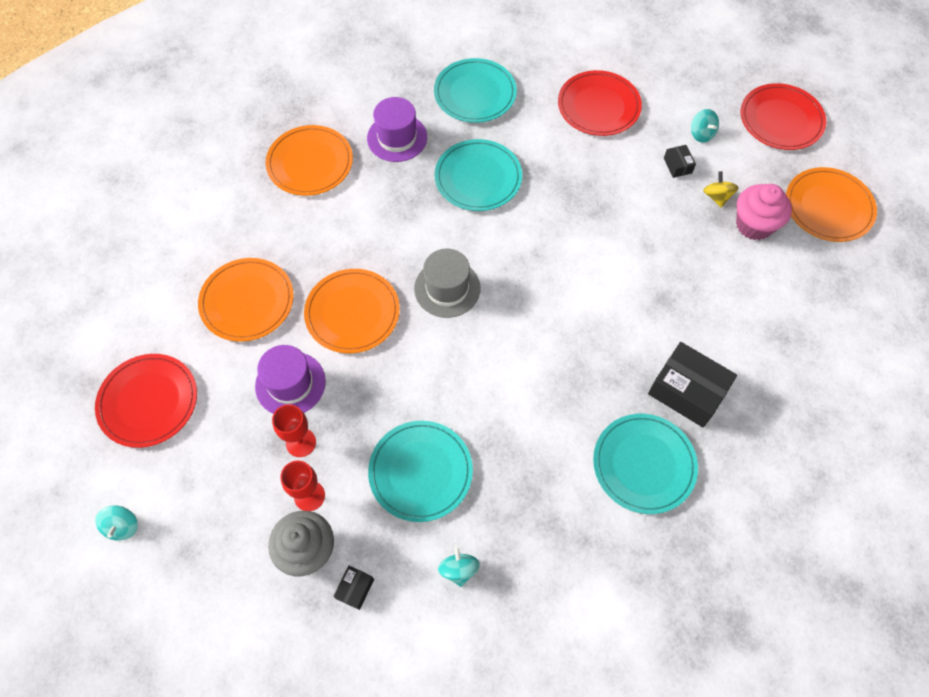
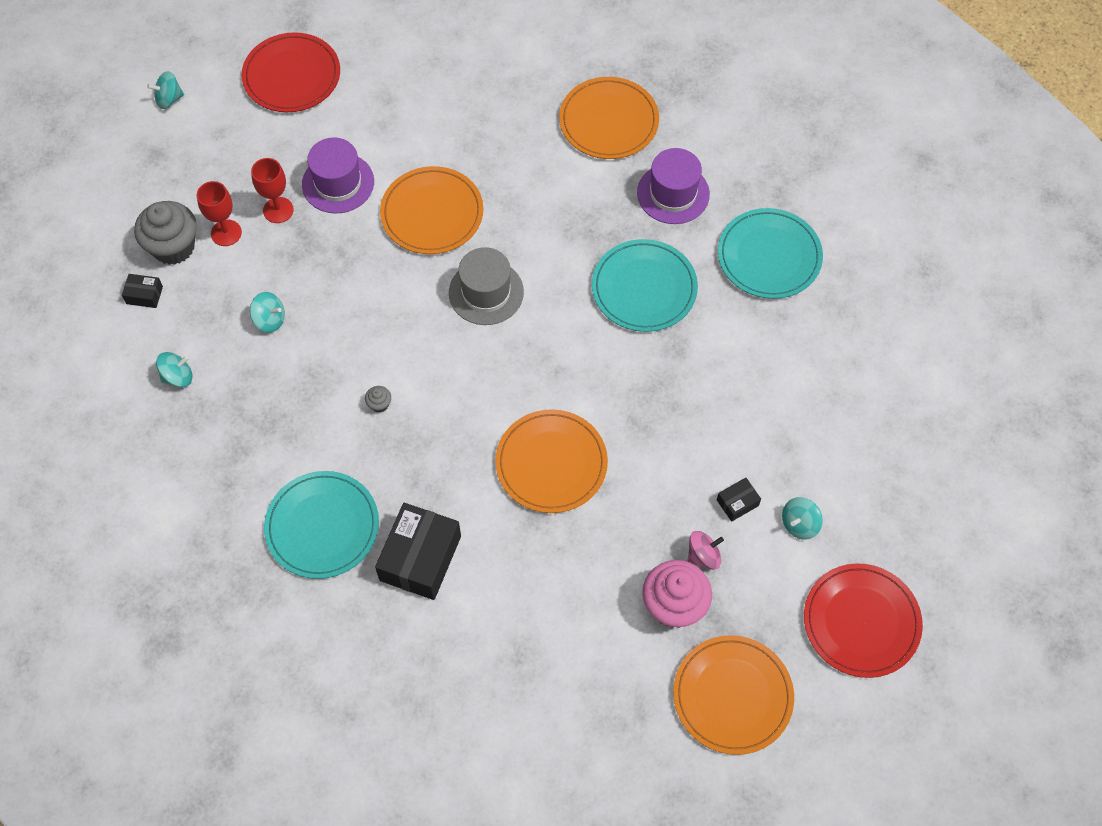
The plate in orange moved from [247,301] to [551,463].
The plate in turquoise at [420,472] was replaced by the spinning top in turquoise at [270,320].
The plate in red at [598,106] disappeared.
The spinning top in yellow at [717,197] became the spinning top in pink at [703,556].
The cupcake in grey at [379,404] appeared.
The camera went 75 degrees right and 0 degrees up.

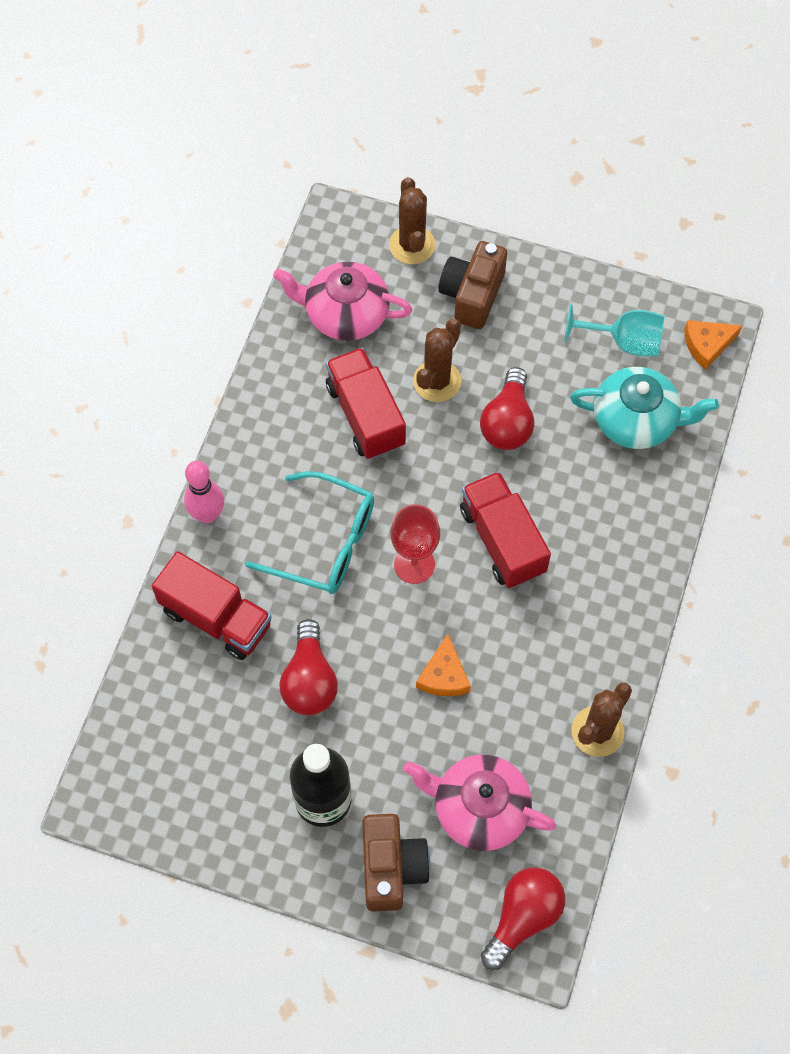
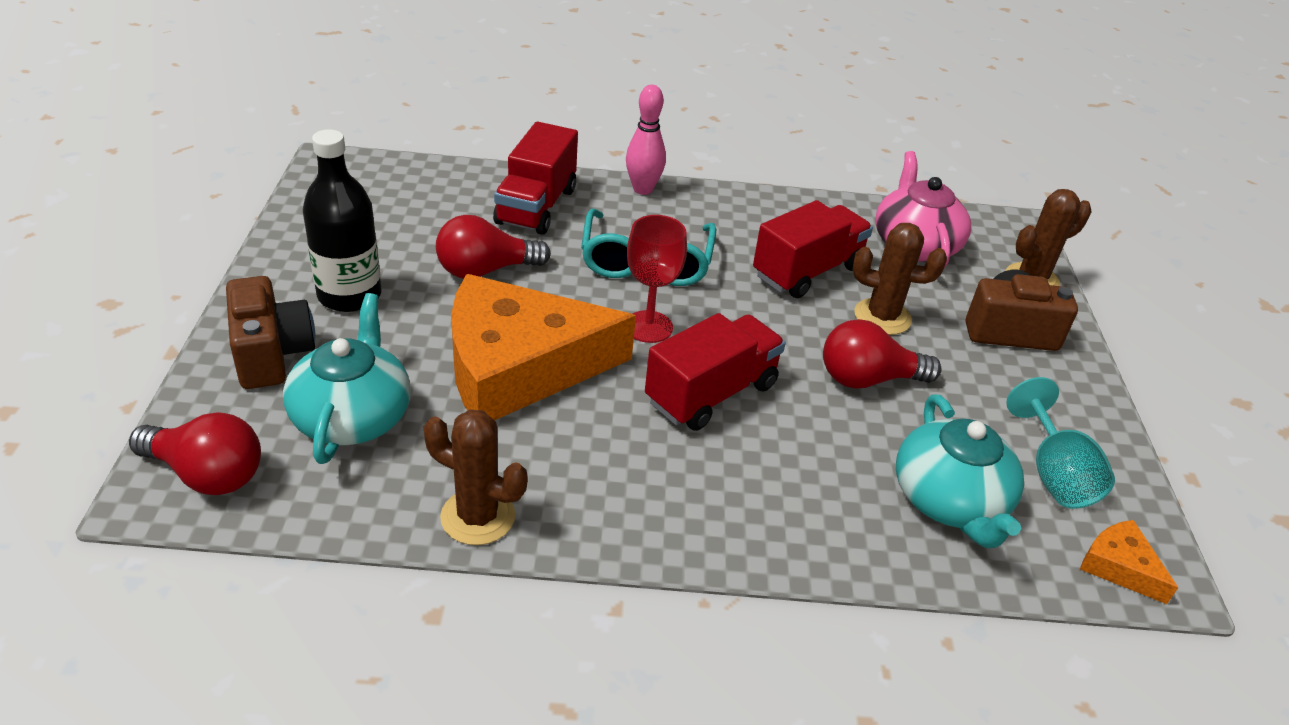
The camera in brown at [391,867] turned 90 degrees counterclockwise.
The teapot in pink at [479,808] became the teapot in turquoise at [352,416].
The cheese in orange at [444,675] changed to 2.46 times the size.
The camera went 70 degrees right and 25 degrees down.

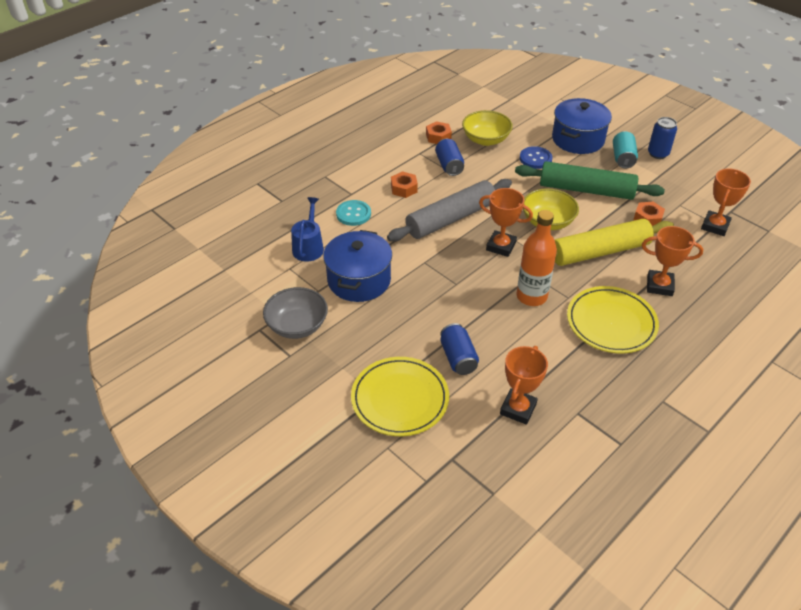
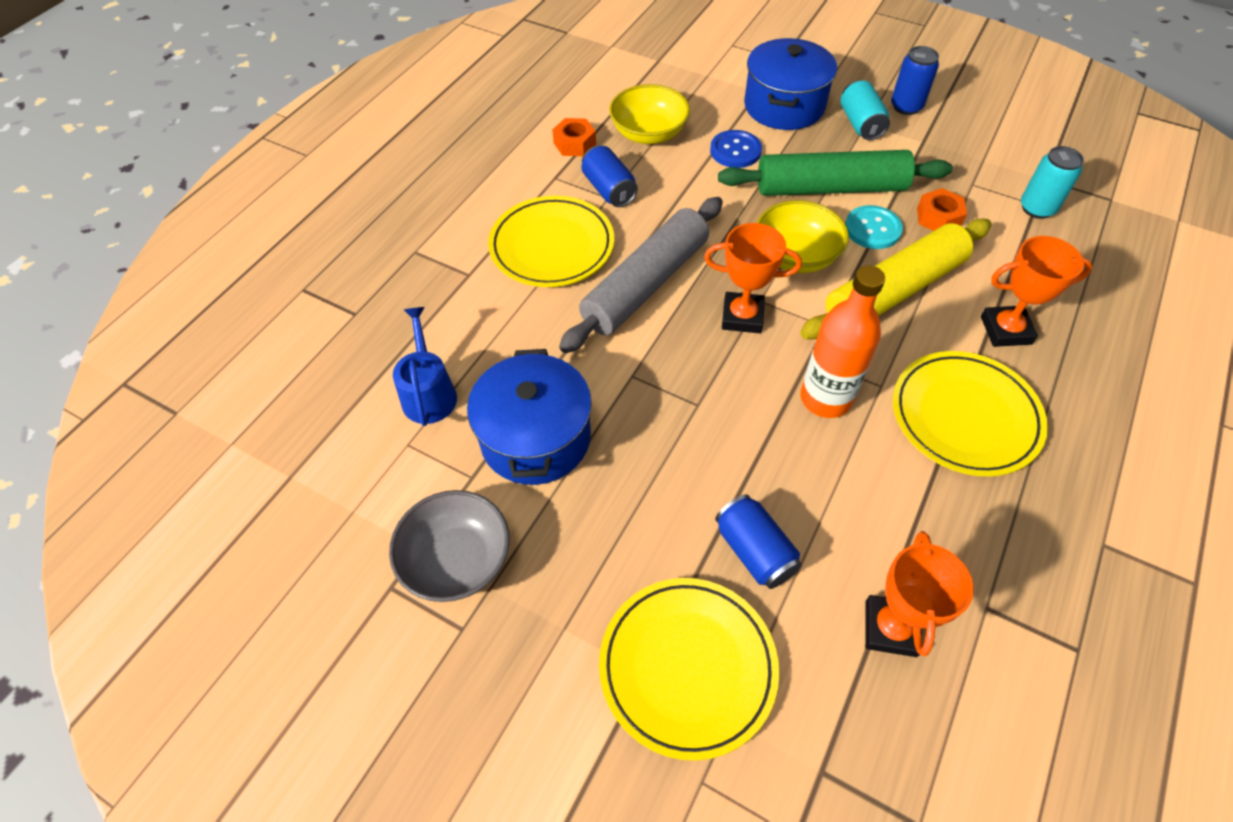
The button in turquoise moved from [353,214] to [872,229].
The nut in orange at [404,188] was replaced by the plate in yellow at [552,246].
The trophy in orange at [715,226] was replaced by the can in turquoise at [1037,208].
The camera went 15 degrees left and 10 degrees up.

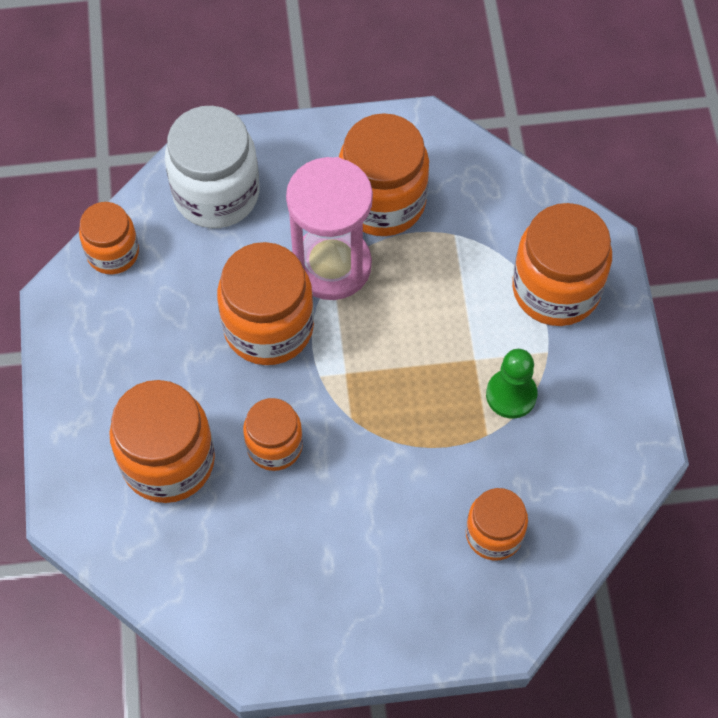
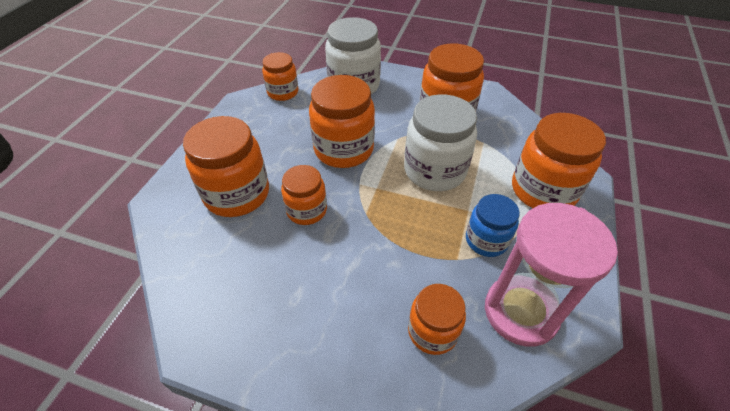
The hourglass in pink moved from [331,265] to [520,312].
The pawn in green at [511,395] was replaced by the jar in blue at [486,240].
The jar in white at [434,171] appeared.
The camera went 25 degrees right and 15 degrees down.

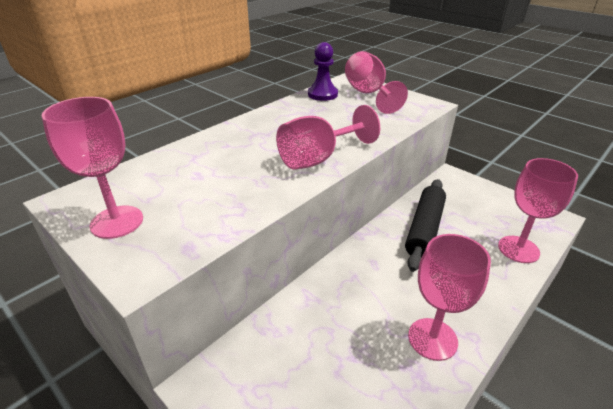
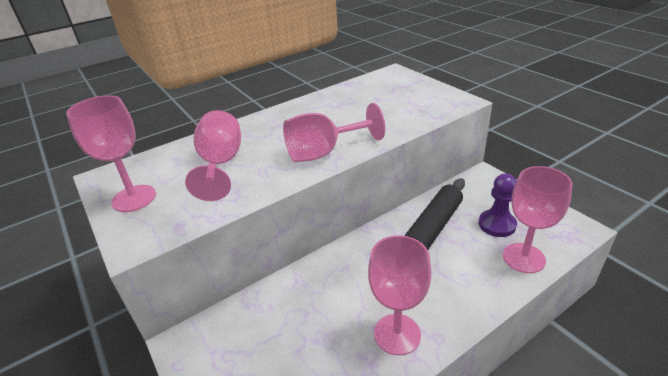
The pawn in purple moved from [322,94] to [497,224].
The goblet in pink moved from [368,94] to [221,164].
The camera went 15 degrees right and 0 degrees up.

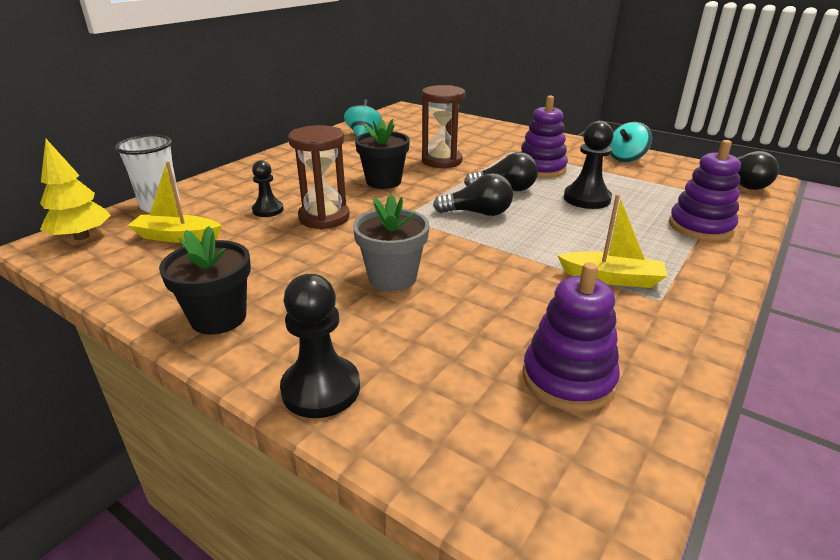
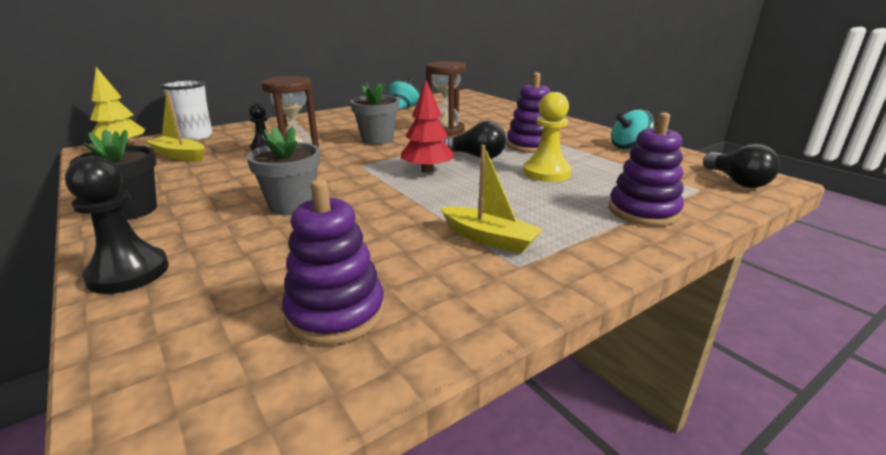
The flower pot in black at [383,182] became the flower pot in grey at [377,139].
The light bulb in black at [477,213] was replaced by the tree in red at [427,170].
The pawn in black at [586,199] became the pawn in yellow at [546,173].
The camera went 20 degrees right and 5 degrees down.

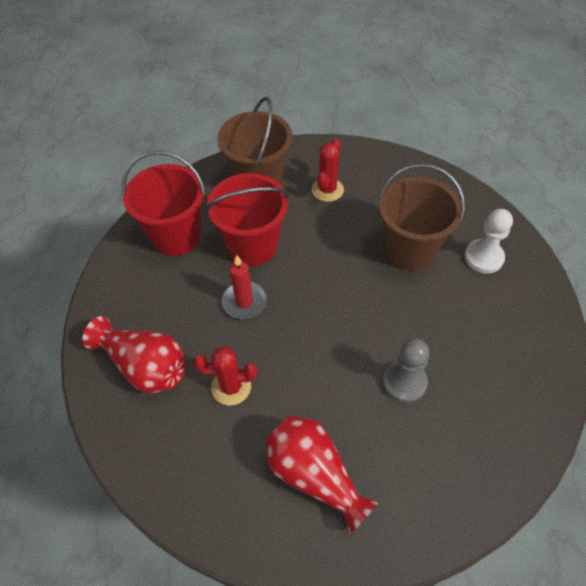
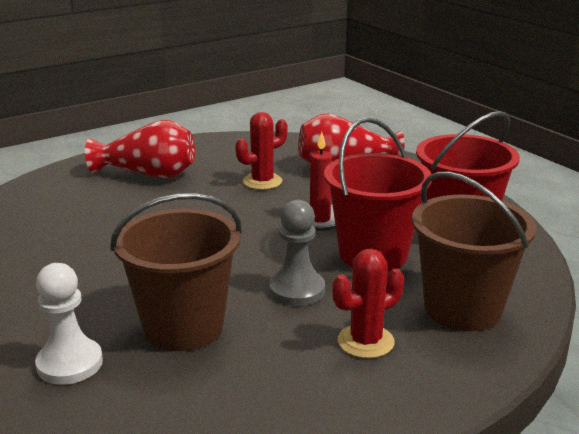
The cactus in red at [327,190] turned 75 degrees clockwise.
The pawn in grey moved from [404,382] to [297,290].
The camera went 140 degrees right and 30 degrees down.

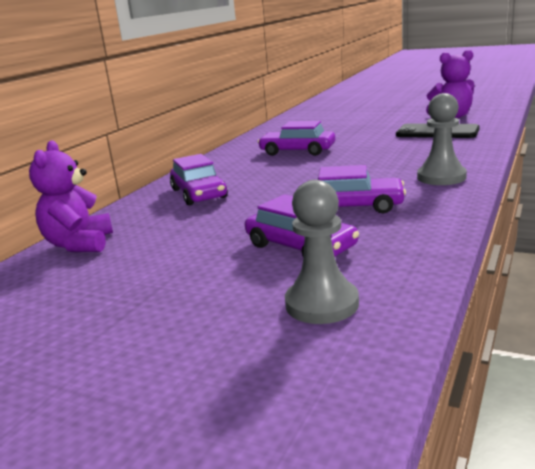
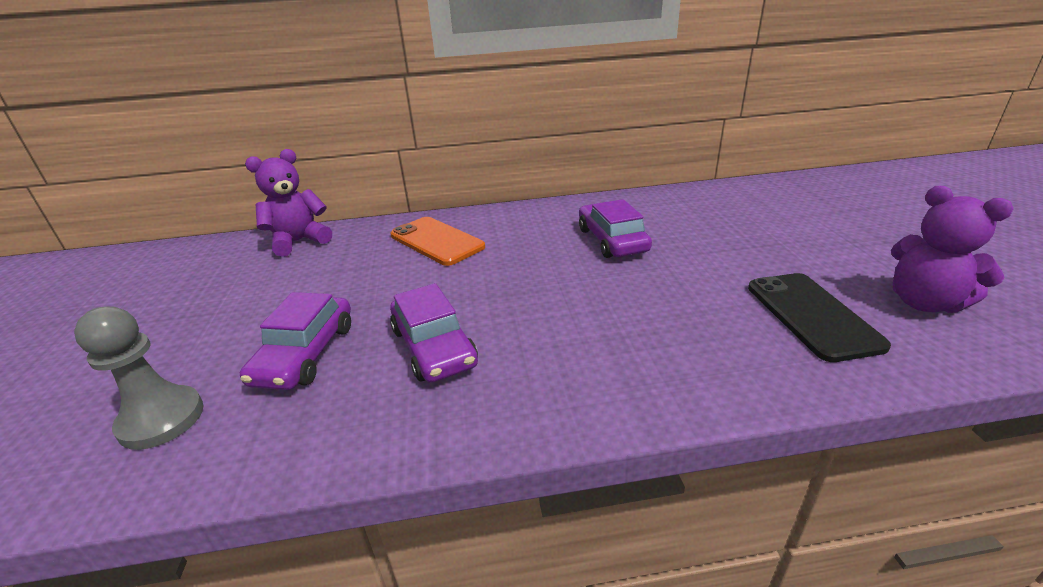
The car in purple at [199,193] was replaced by the phone in orange at [437,241].
The pawn in grey at [441,177] disappeared.
The camera went 55 degrees right and 10 degrees up.

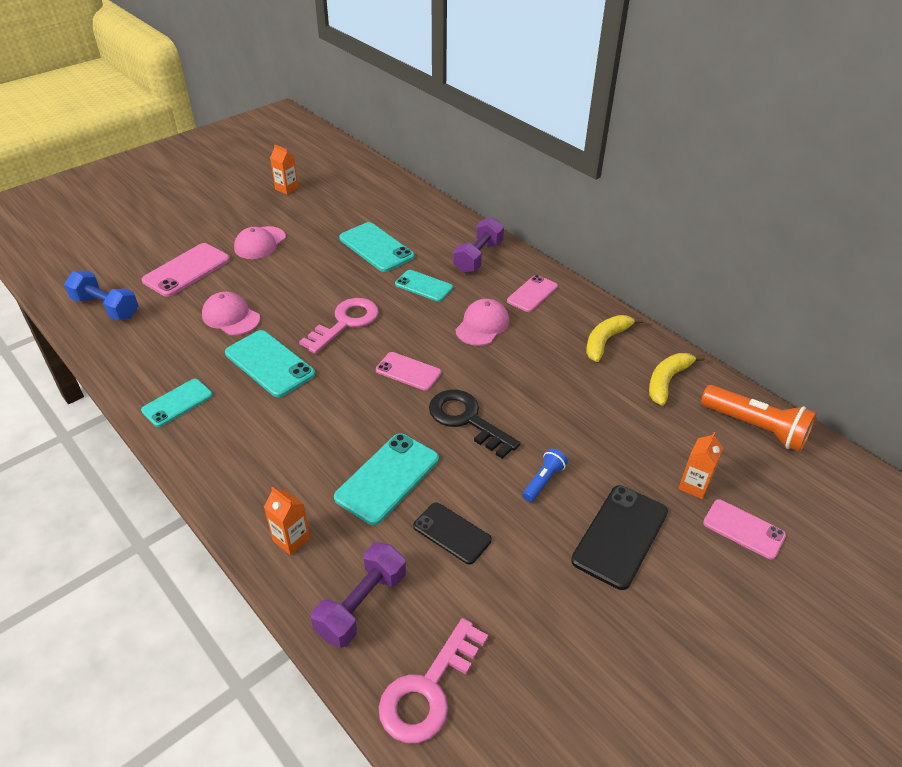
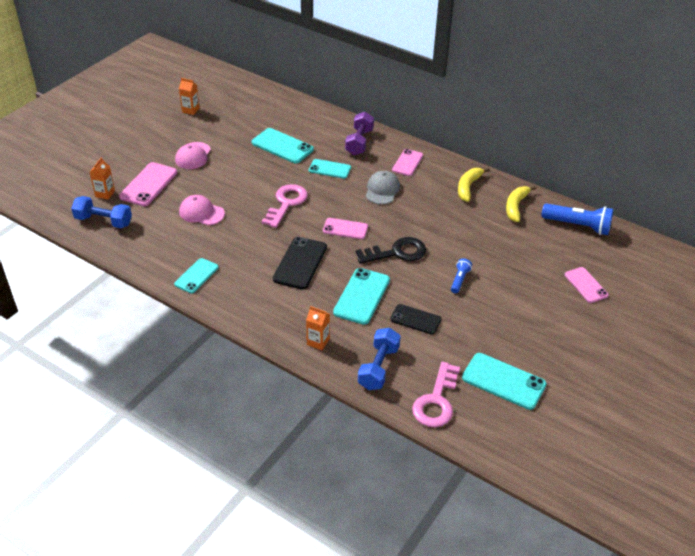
The phone in turquoise moved from [269,363] to [503,381].
The dumbbell in purple at [361,605] became the dumbbell in blue at [378,367].
The key in black at [466,420] turned 135 degrees clockwise.
The cap in pink at [482,325] became the cap in grey at [382,190].
The phone in black moved from [620,536] to [300,263].
The carton in orange moved from [694,485] to [105,194].
The flashlight in orange at [756,428] became the flashlight in blue at [578,226].
The phone in pink at [743,529] turned 45 degrees clockwise.
The camera went 15 degrees left and 0 degrees up.

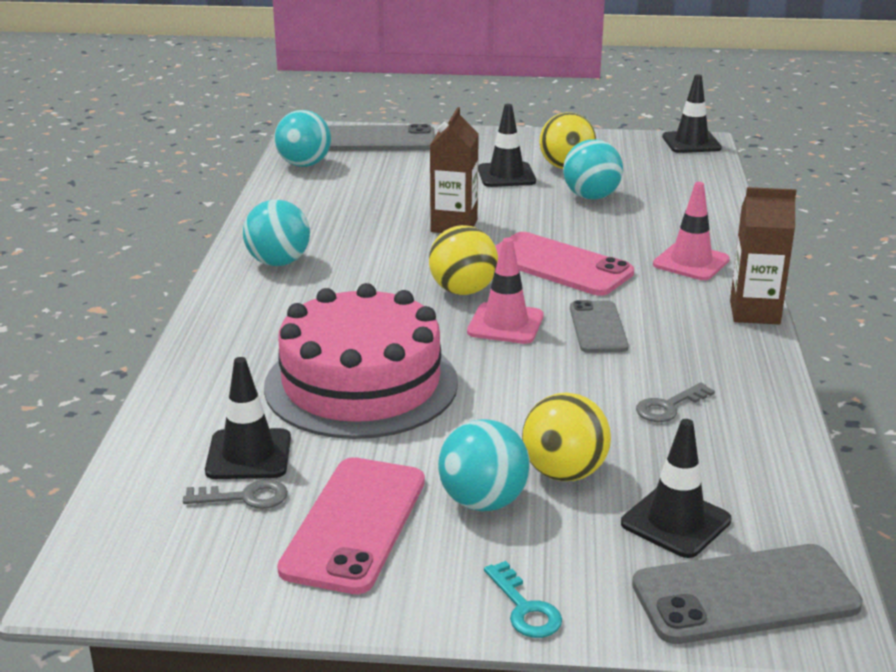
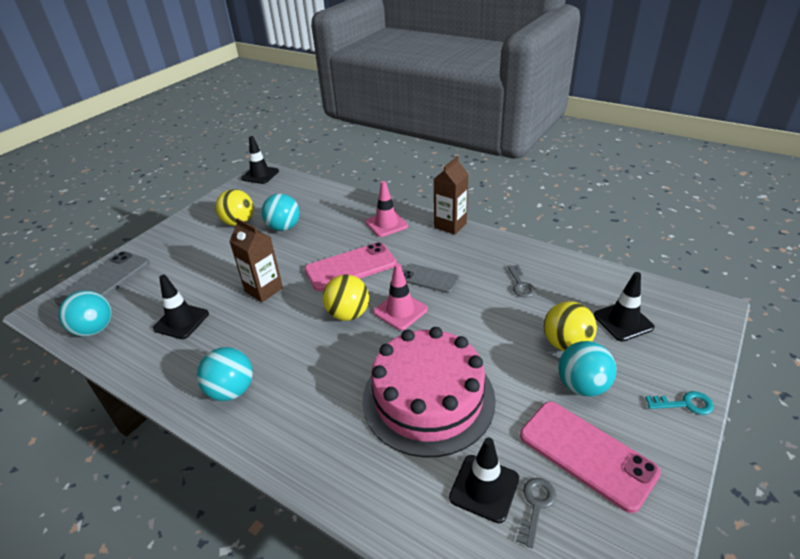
The traffic cone in black moved from [506,175] to [181,321].
The phone in grey at [745,595] disappeared.
The camera went 60 degrees left and 10 degrees up.

